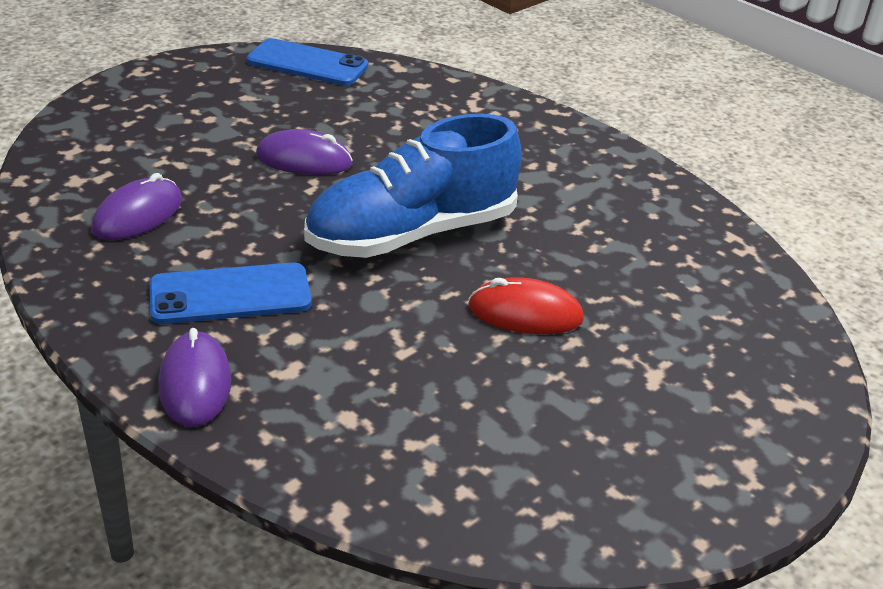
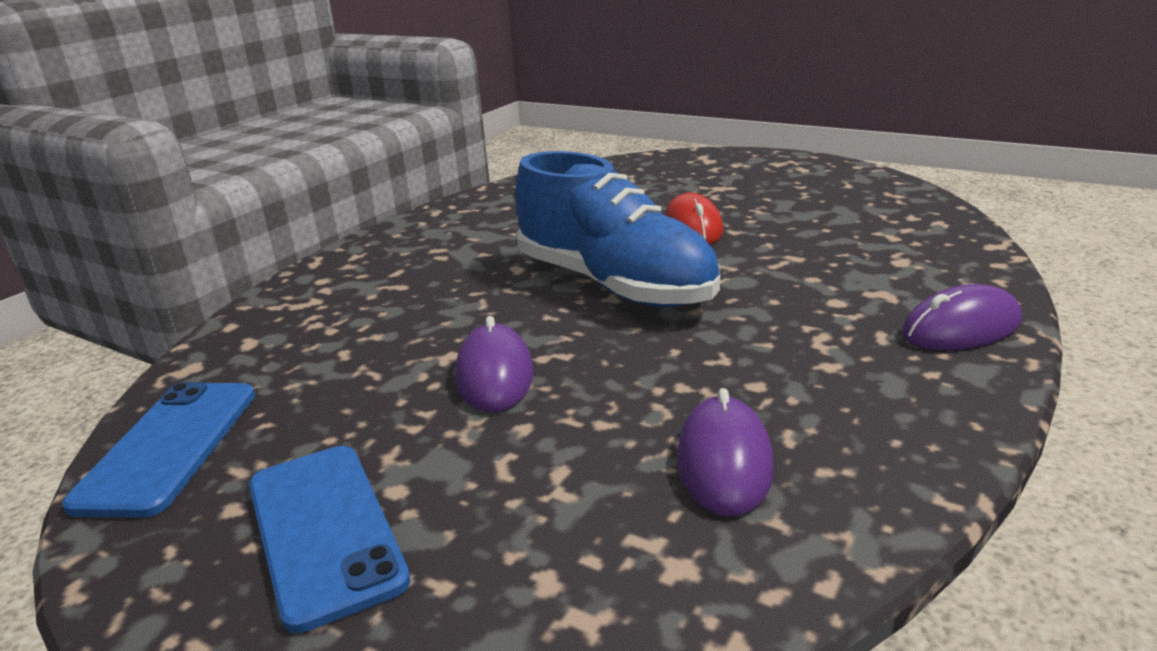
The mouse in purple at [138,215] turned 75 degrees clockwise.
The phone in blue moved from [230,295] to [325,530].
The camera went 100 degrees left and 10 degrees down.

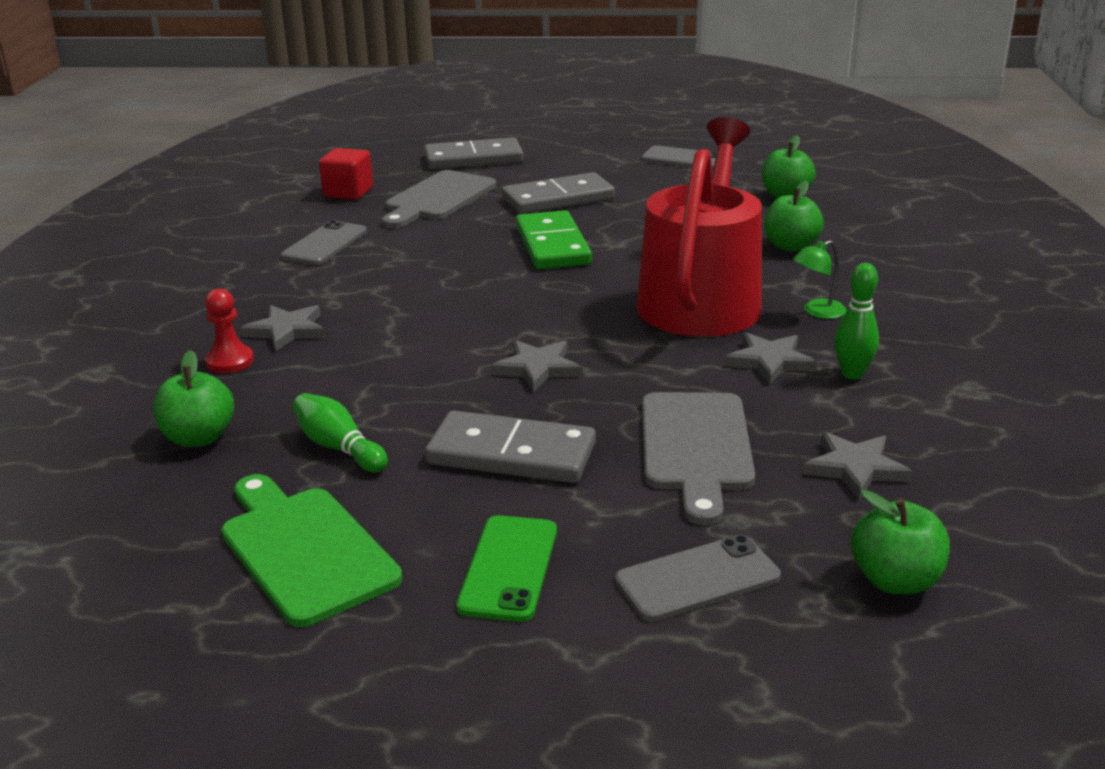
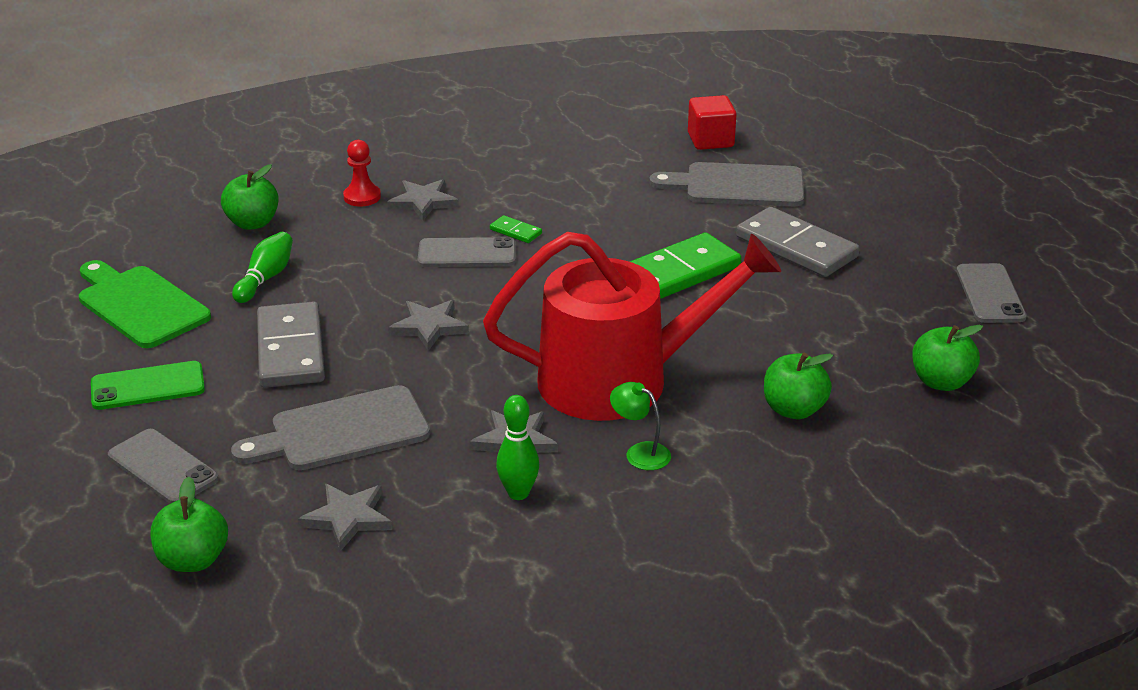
The cutting board in green at [304,550] turned 75 degrees counterclockwise.
The phone in grey moved from [325,244] to [467,254].
The domino in grey at [473,159] disappeared.
The domino in green at [516,231] appeared.
The camera went 65 degrees right and 5 degrees up.

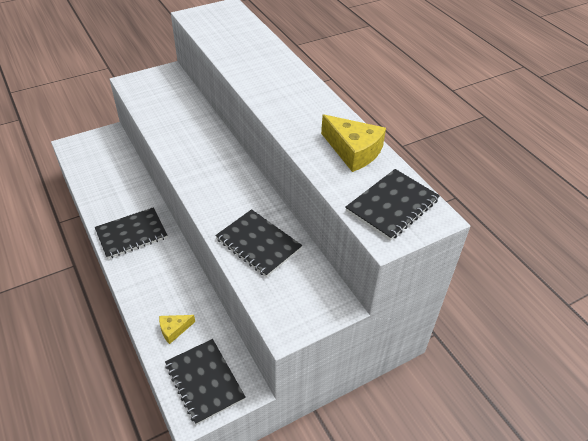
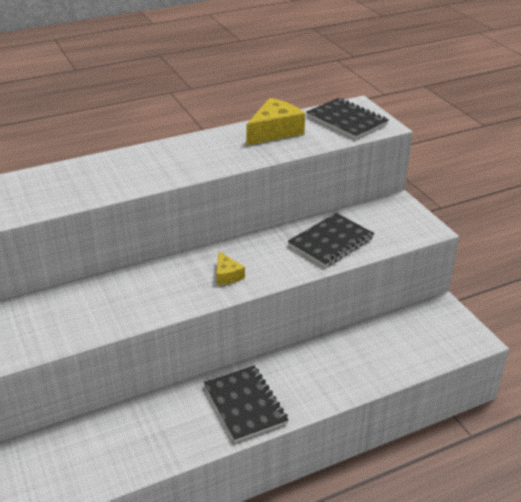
The cheese in yellow moved from [174,330] to [227,275].
The notebook in black at [204,381] disappeared.
The camera went 85 degrees left and 10 degrees down.

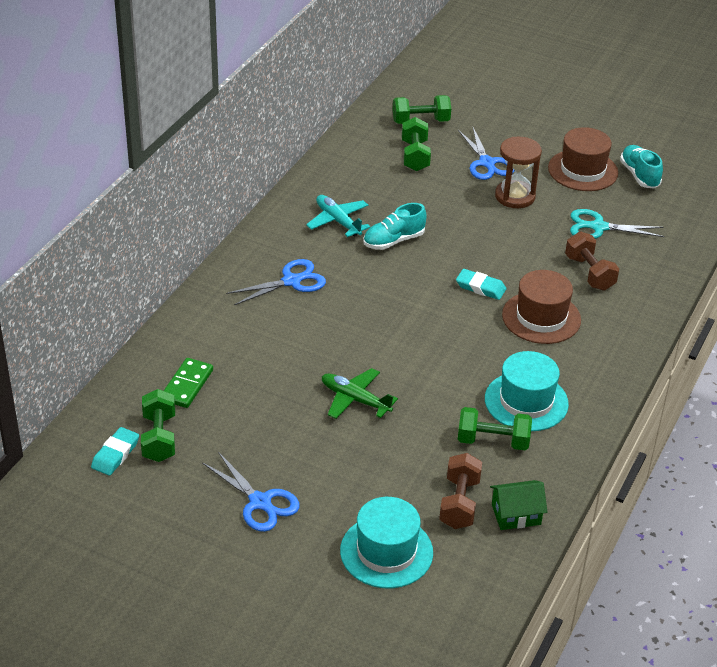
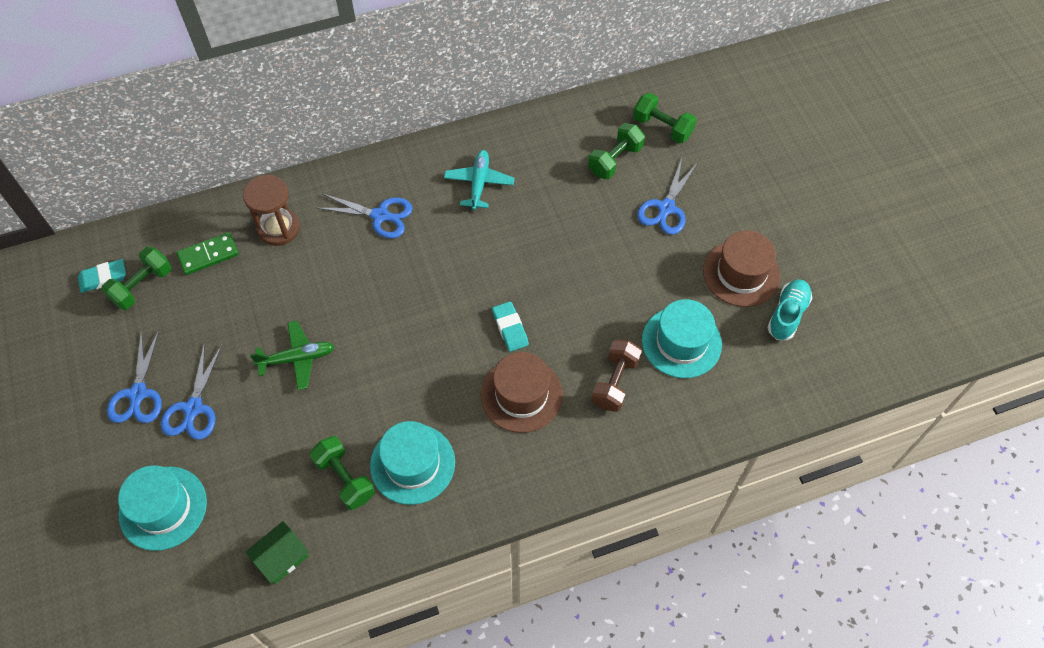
The plane in green at [355,399] turned 90 degrees clockwise.
The shoe in turquoise at [393,241] disappeared.
The dumbbell in brown at [459,503] disappeared.
The house in green at [516,514] turned 75 degrees counterclockwise.
The hourglass in brown moved from [515,196] to [278,228].
The scissors in turquoise at [599,227] was replaced by the hat in turquoise at [681,342].
The scissors in blue at [193,408] appeared.
The camera went 45 degrees right and 20 degrees up.

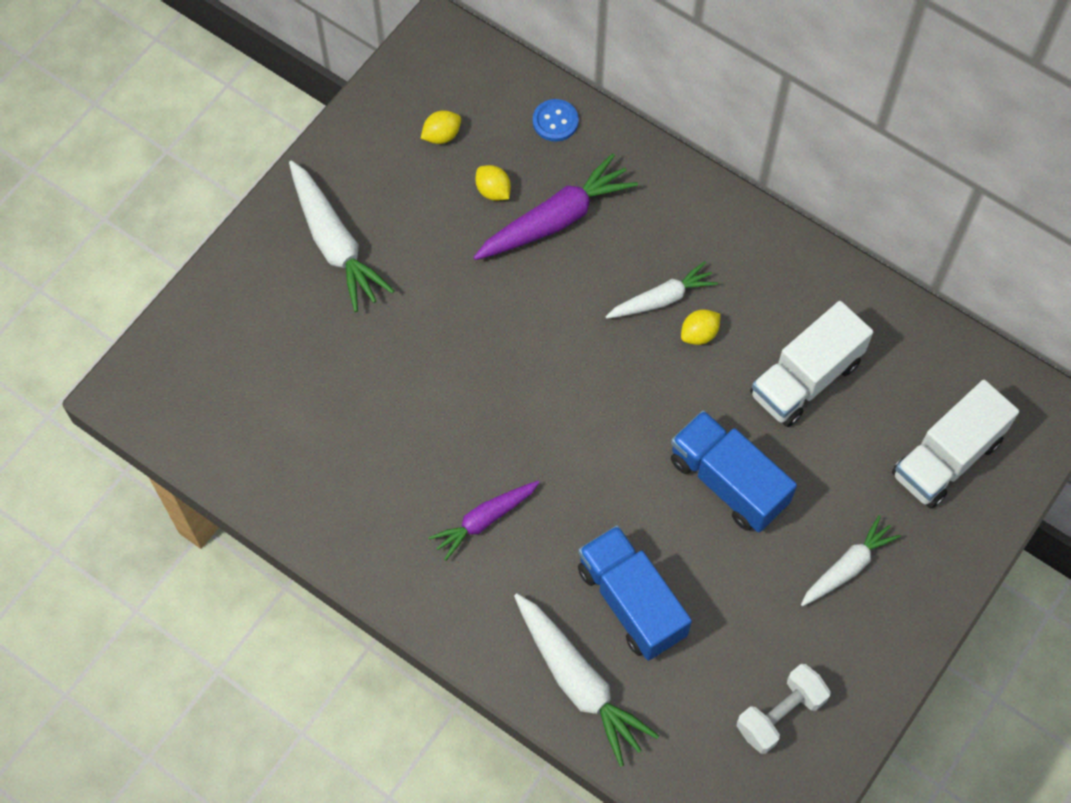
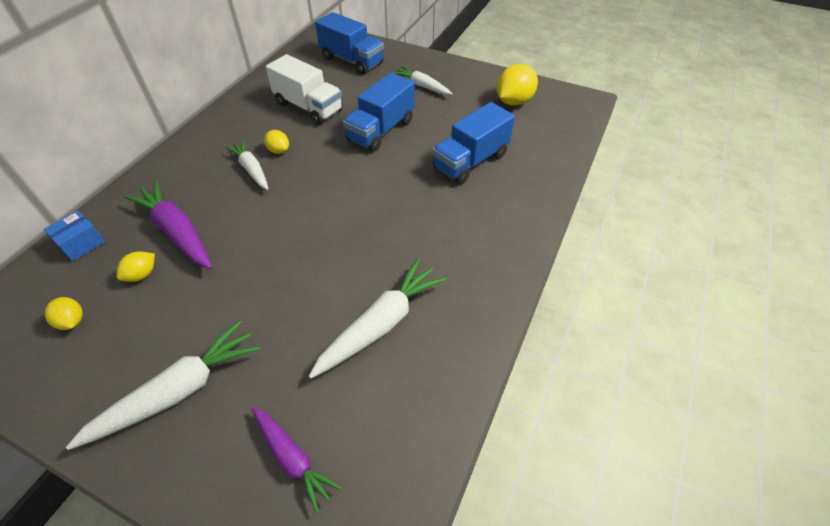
The carrot in purple moved from [484,520] to [292,458].
The carrot in white moved from [579,682] to [381,324].
The button in blue at [555,121] was replaced by the box in blue at [82,244].
The dumbbell in white at [780,714] was replaced by the lemon in yellow at [513,101].
The truck in white at [947,458] became the truck in blue at [352,60].
The camera went 100 degrees left and 15 degrees down.

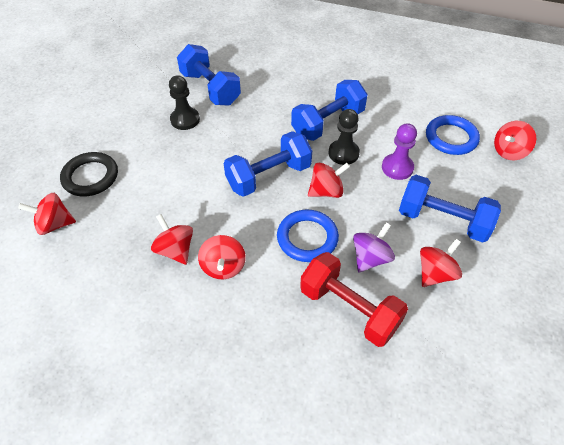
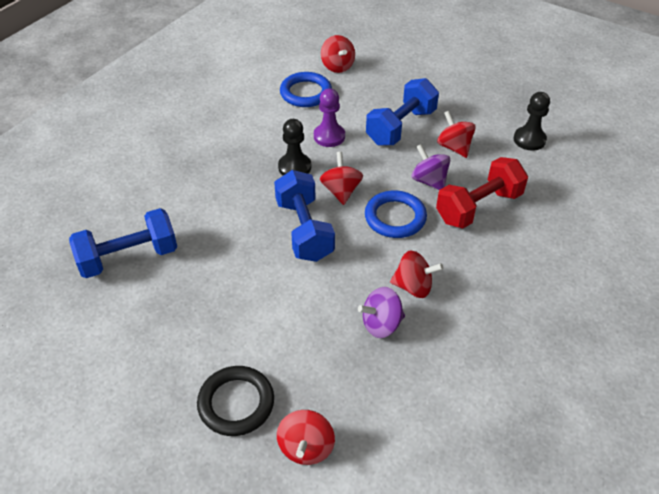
The spinning top in red at [175,250] became the spinning top in purple at [381,324].
The pawn in black moved from [185,120] to [529,140].
The dumbbell in blue at [328,123] disappeared.
The camera went 75 degrees left and 5 degrees down.

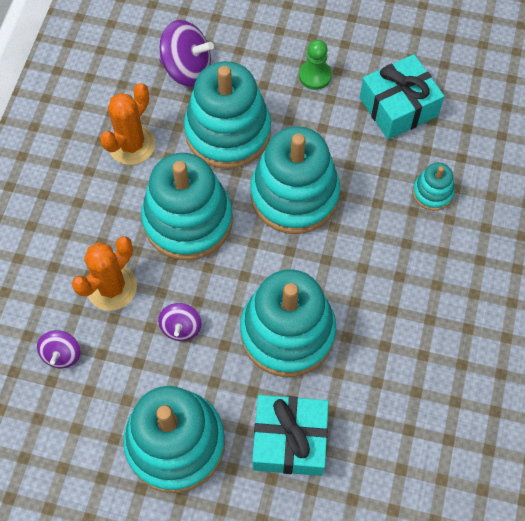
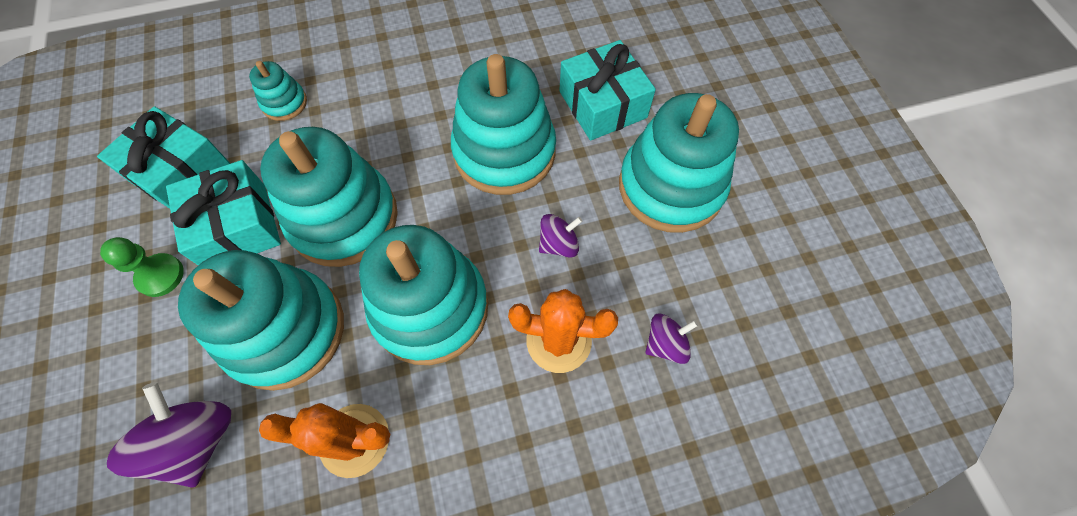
The gift in turquoise at [237,227] appeared.
The camera went 120 degrees left and 0 degrees up.

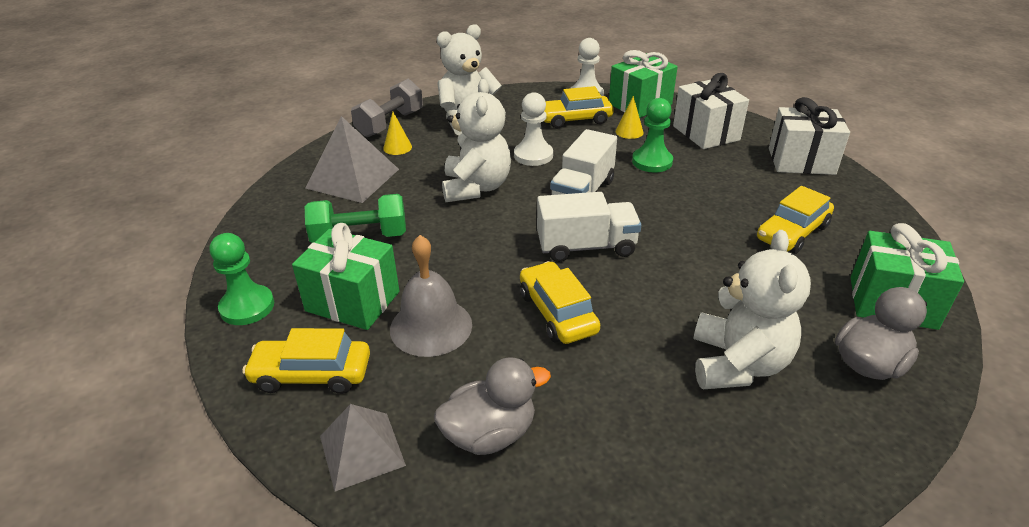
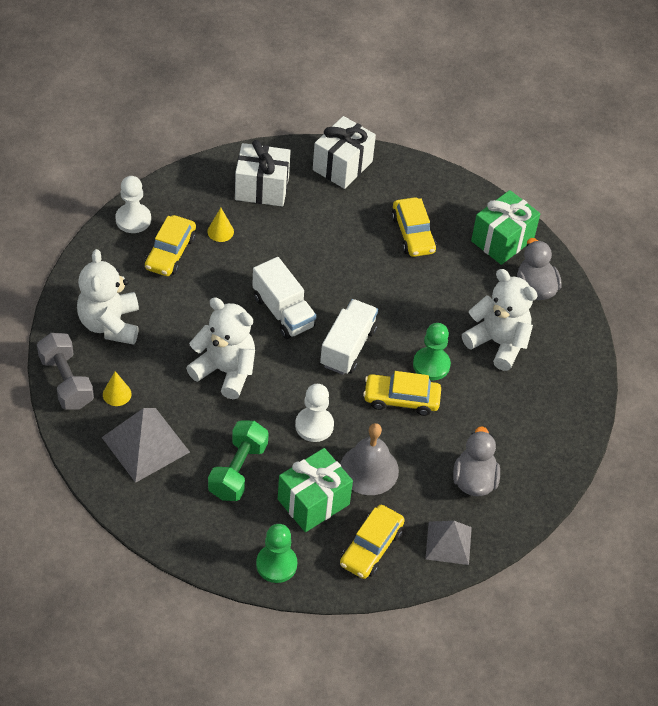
The pawn in white moved from [533,155] to [314,425].
The gift in green at [640,104] disappeared.
The pawn in green moved from [652,162] to [431,365].
The camera went 65 degrees left and 15 degrees up.

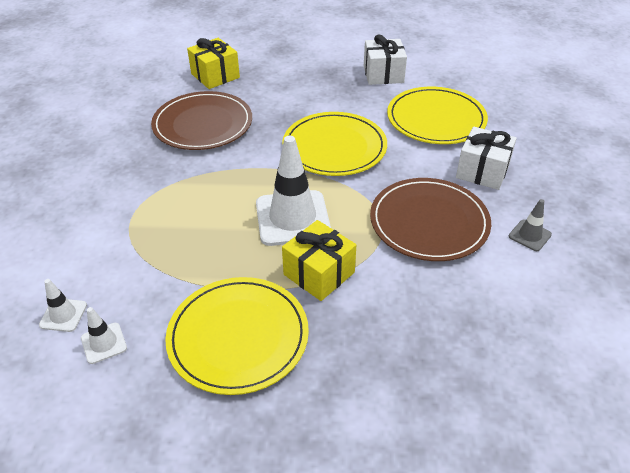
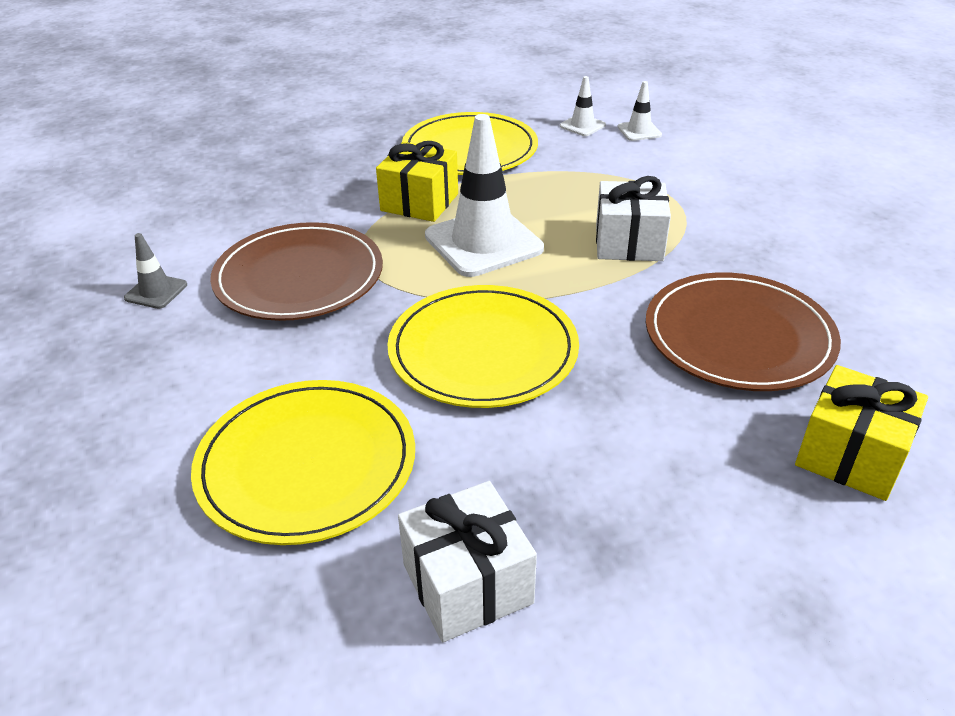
The gift in white moved from [482,171] to [629,243].
The camera went 160 degrees right and 5 degrees down.

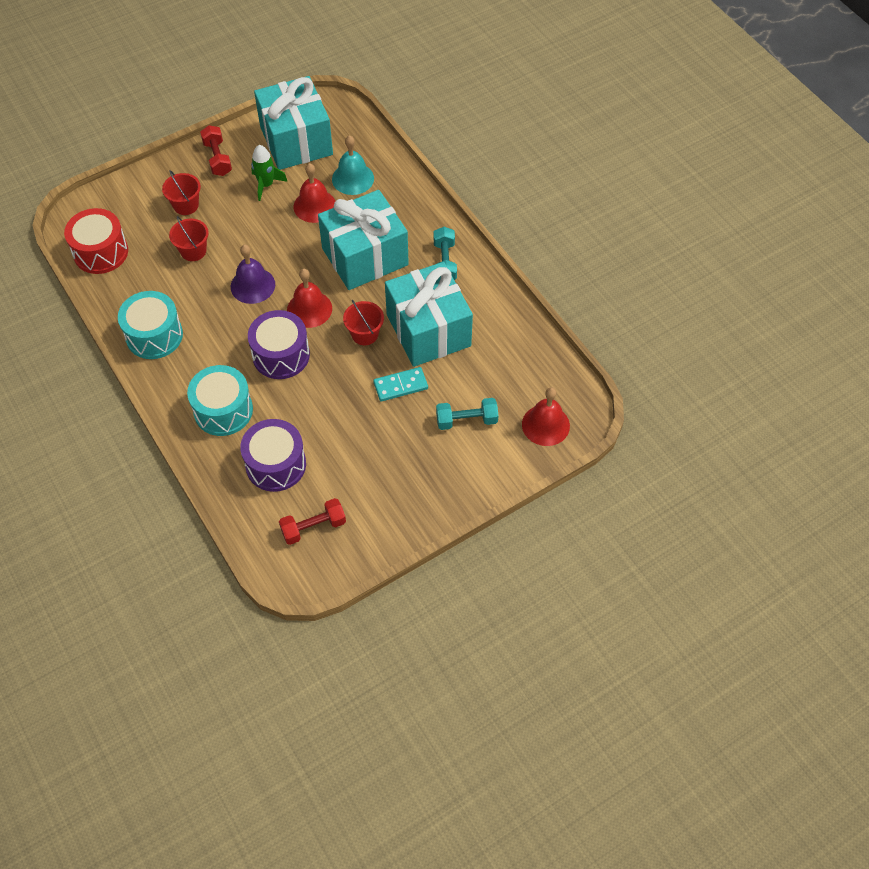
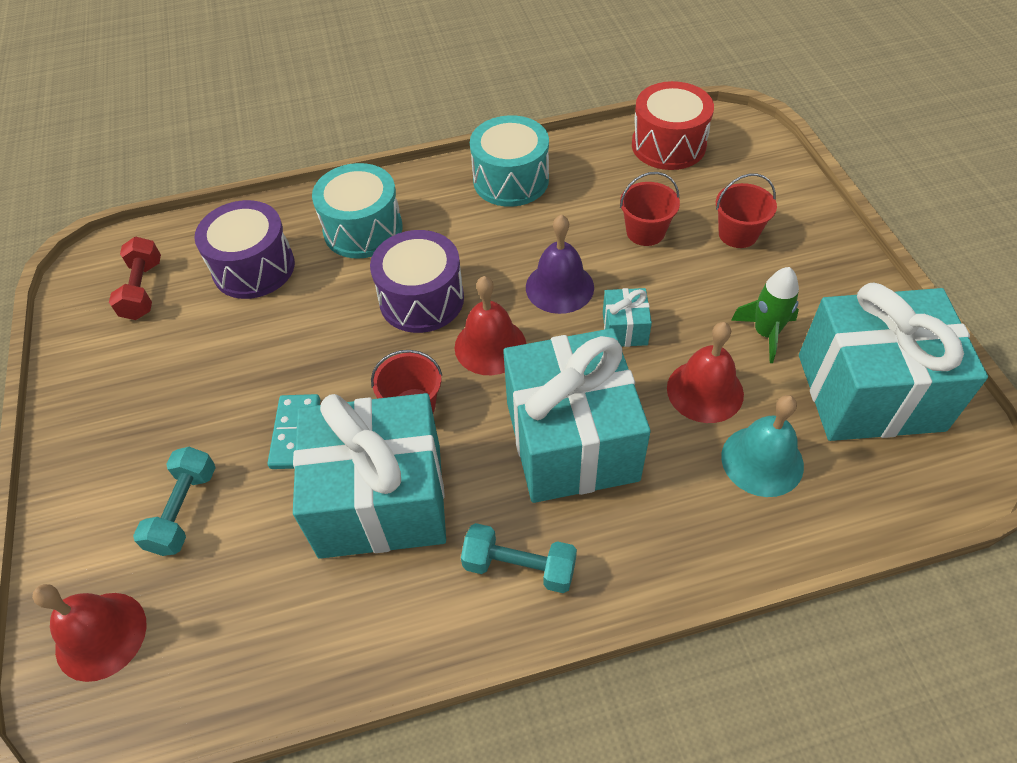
The dumbbell in red at [217,158] disappeared.
The gift in turquoise at [624,328] appeared.
The camera went 110 degrees right and 5 degrees down.

